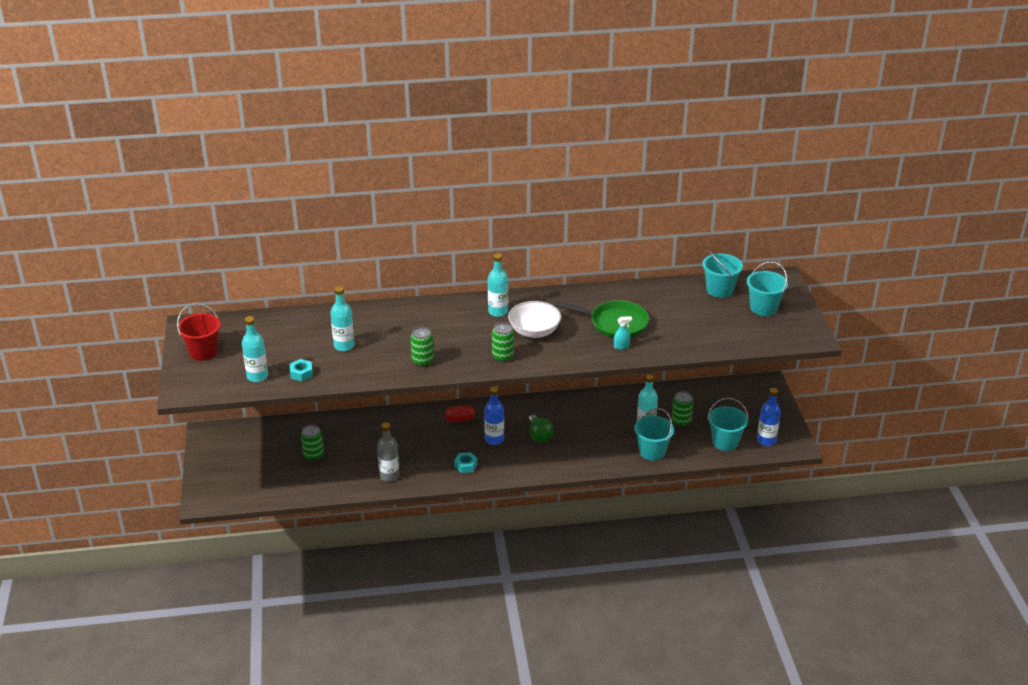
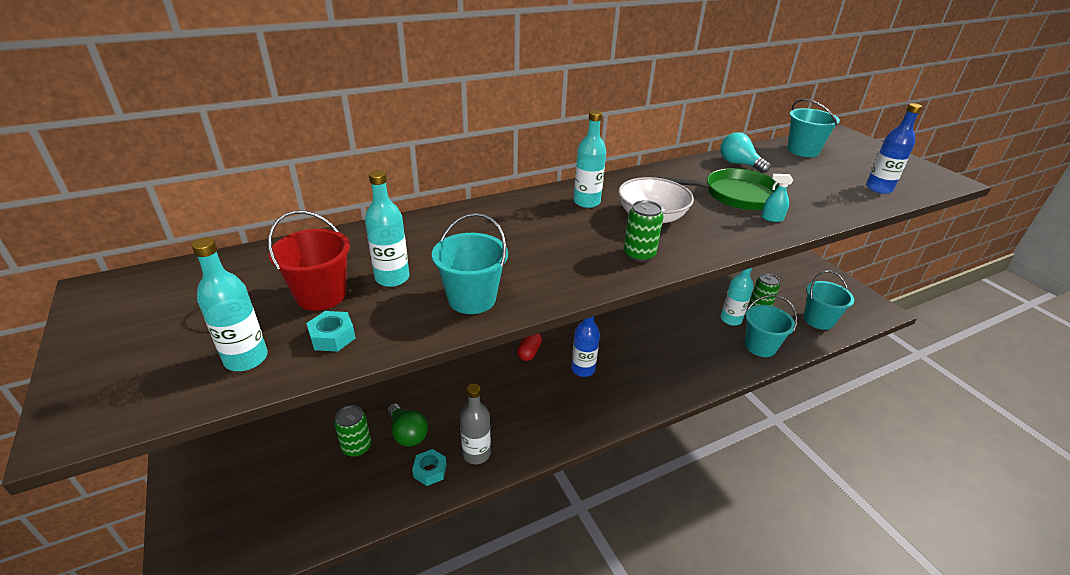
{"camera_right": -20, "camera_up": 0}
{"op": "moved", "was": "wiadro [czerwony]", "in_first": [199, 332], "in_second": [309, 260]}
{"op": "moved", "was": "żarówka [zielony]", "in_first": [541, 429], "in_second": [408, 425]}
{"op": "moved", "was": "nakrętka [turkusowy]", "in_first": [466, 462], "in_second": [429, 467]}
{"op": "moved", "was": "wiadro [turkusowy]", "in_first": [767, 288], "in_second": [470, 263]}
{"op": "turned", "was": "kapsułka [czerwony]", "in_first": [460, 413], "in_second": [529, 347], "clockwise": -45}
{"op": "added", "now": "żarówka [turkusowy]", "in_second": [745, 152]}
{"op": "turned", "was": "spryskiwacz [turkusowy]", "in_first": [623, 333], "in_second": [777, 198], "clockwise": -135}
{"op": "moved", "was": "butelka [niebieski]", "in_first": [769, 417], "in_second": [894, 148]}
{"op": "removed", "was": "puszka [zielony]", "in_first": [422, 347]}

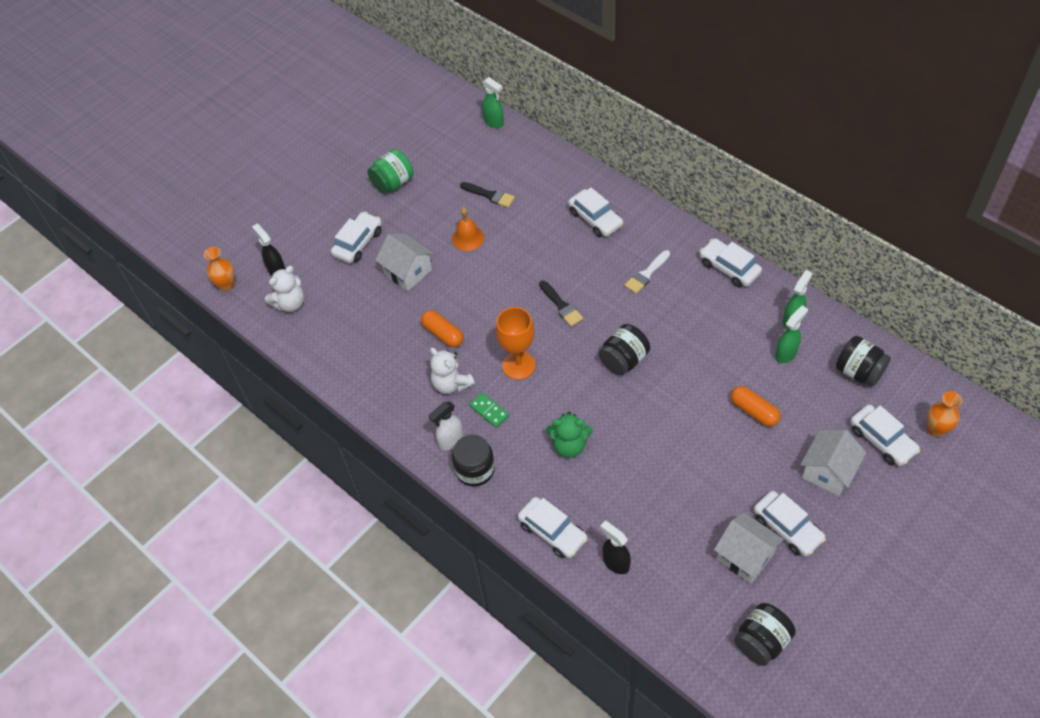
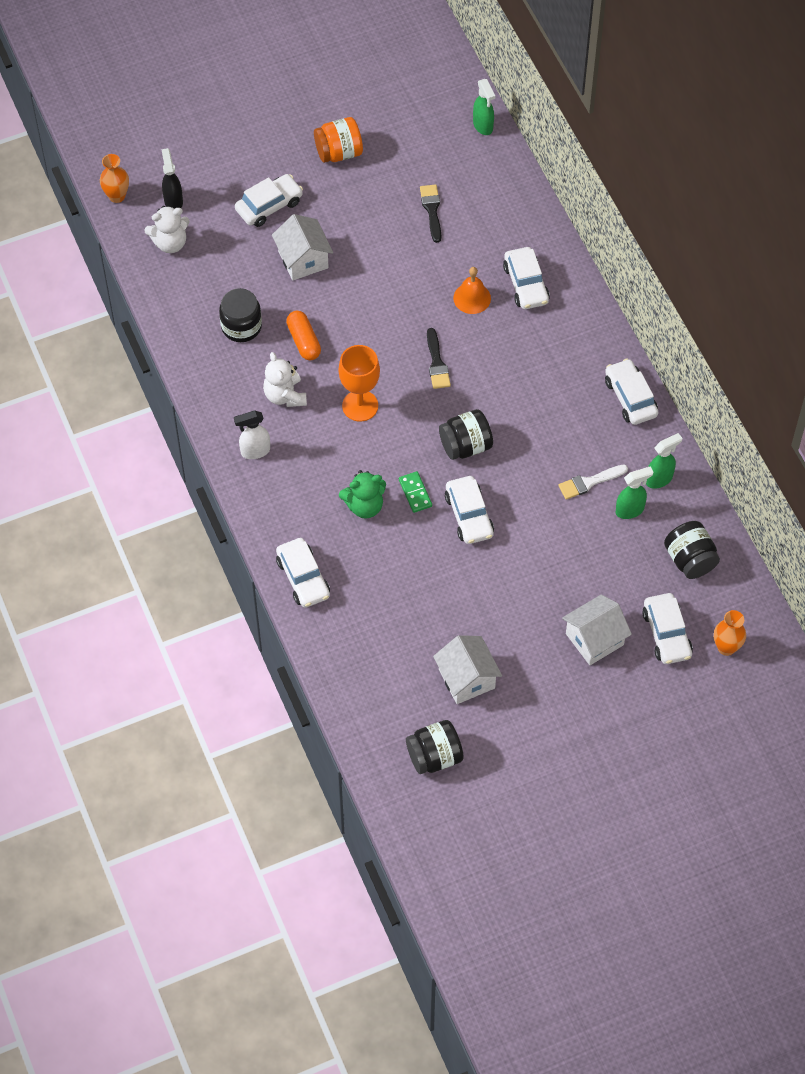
{"camera_right": 20, "camera_up": 5}
{"op": "moved", "was": "słoik [czarny]", "in_first": [473, 461], "in_second": [240, 315]}
{"op": "recoloured", "was": "słoik [zielony]", "now": "słoik [pomarańczowy]", "in_first": [390, 171], "in_second": [338, 140]}
{"op": "turned", "was": "miś [zielony]", "in_first": [569, 435], "in_second": [362, 494], "clockwise": -45}
{"op": "moved", "was": "kostka domina [zielony]", "in_first": [489, 410], "in_second": [415, 492]}
{"op": "turned", "was": "pędzel [czarny]", "in_first": [487, 195], "in_second": [430, 213], "clockwise": -150}
{"op": "moved", "was": "samochód [biały]", "in_first": [790, 523], "in_second": [469, 510]}
{"op": "moved", "was": "dzwonek [pomarańczowy]", "in_first": [468, 229], "in_second": [472, 290]}
{"op": "moved", "was": "pędzel [biały]", "in_first": [647, 272], "in_second": [593, 482]}
{"op": "removed", "was": "spryskiwacz [czarny]", "in_first": [615, 547]}
{"op": "removed", "was": "kapsułka [pomarańczowy]", "in_first": [755, 406]}

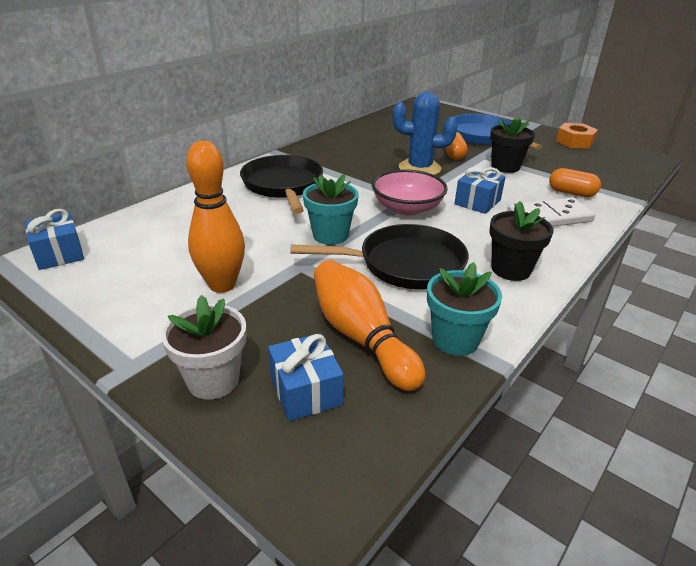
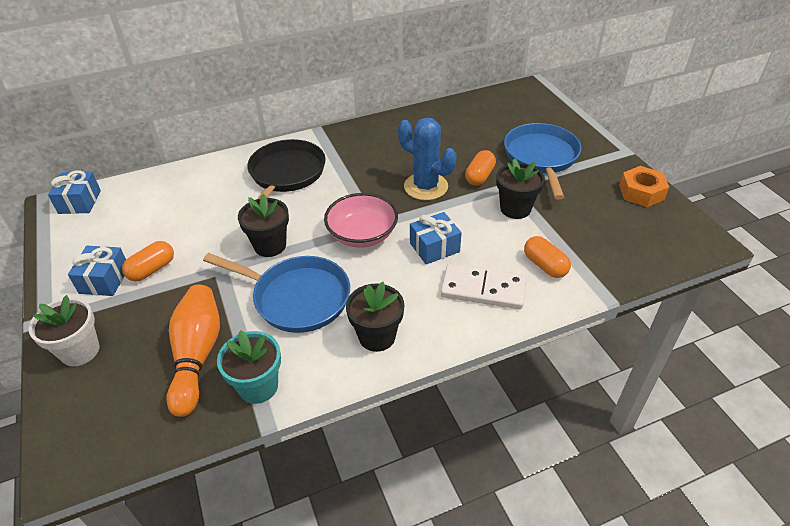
{"camera_right": 30, "camera_up": 10}
{"op": "moved", "was": "prezent [niebieski]", "in_first": [306, 377], "in_second": [97, 271]}
{"op": "replaced", "was": "kręgiel [pomarańczowy]", "now": "kapsułka [pomarańczowy]", "in_first": [215, 217], "in_second": [148, 261]}
{"op": "recoloured", "was": "patelnia [czarny]", "now": "patelnia [niebieski]", "in_first": [380, 256], "in_second": [276, 293]}
{"op": "recoloured", "was": "doniczka [turkusowy]", "now": "doniczka [czarny]", "in_first": [330, 209], "in_second": [263, 225]}

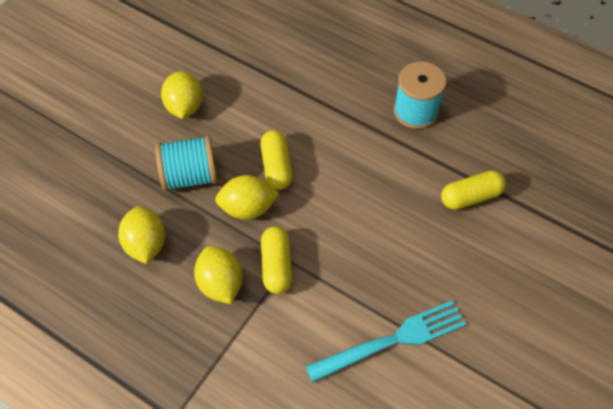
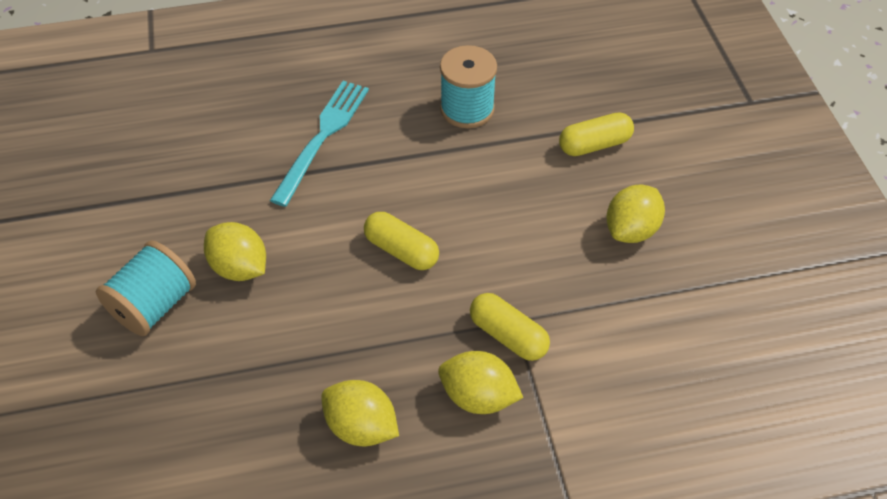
{"camera_right": -45, "camera_up": -5}
{"op": "moved", "was": "szpulka [turkusowy]", "in_first": [186, 163], "in_second": [146, 288]}
{"op": "moved", "was": "widelec [turkusowy]", "in_first": [385, 341], "in_second": [319, 144]}
{"op": "turned", "was": "kapsułka [żółty]", "in_first": [473, 190], "in_second": [596, 134], "clockwise": 45}
{"op": "moved", "was": "cytryna [żółty]", "in_first": [247, 197], "in_second": [635, 214]}

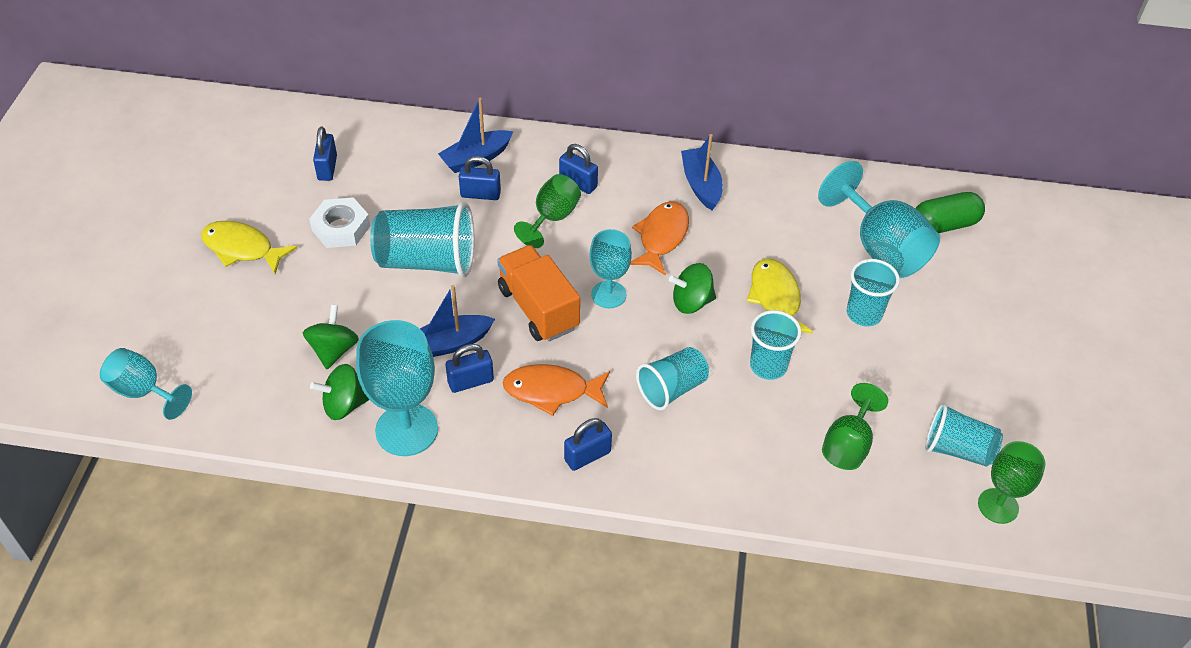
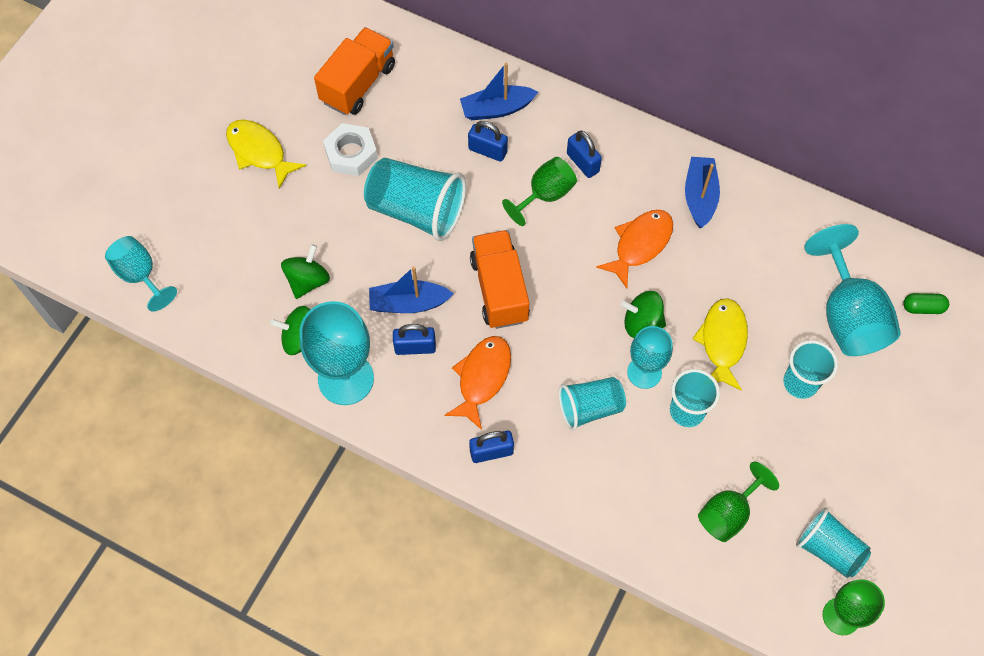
{"camera_right": 20, "camera_up": 15}
{"op": "replaced", "was": "kłódka [niebieski]", "now": "ciężarówka [pomarańczowy]", "in_first": [325, 154], "in_second": [354, 71]}
{"op": "turned", "was": "ryba [pomarańczowy]", "in_first": [556, 390], "in_second": [477, 383], "clockwise": 90}
{"op": "moved", "was": "kielich [turkusowy]", "in_first": [610, 268], "in_second": [650, 357]}
{"op": "resized", "was": "kapsułka [zielony]", "in_first": [950, 212], "in_second": [926, 303], "ratio": 0.59}

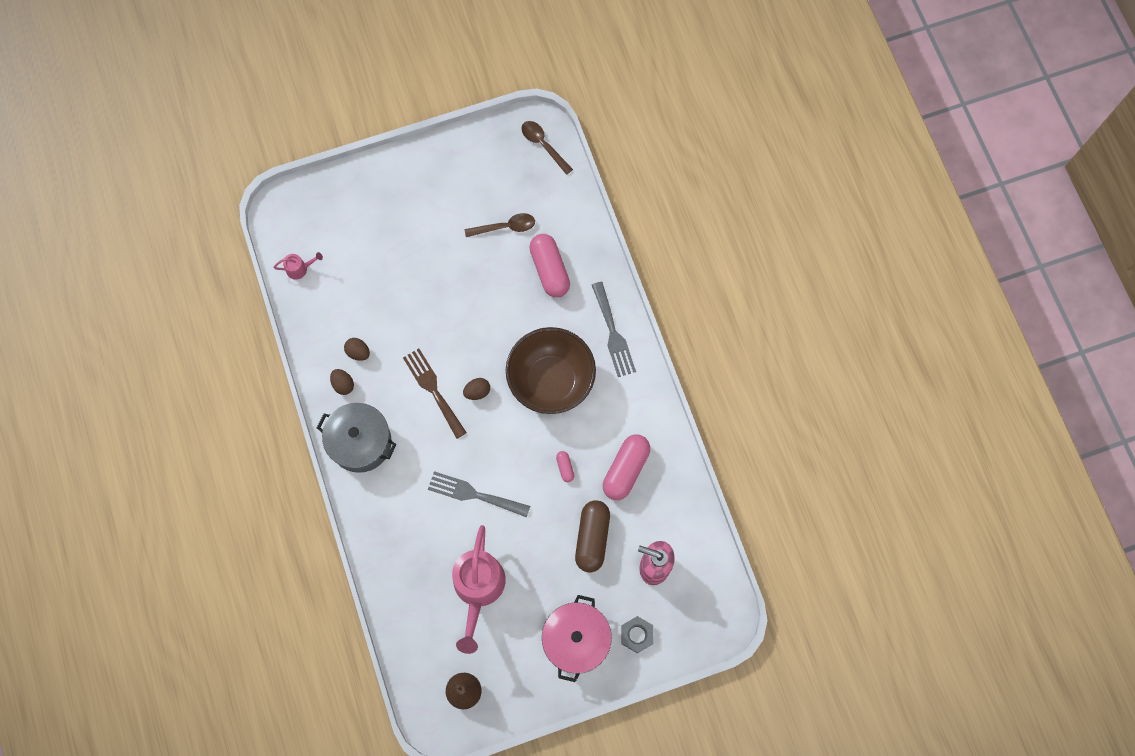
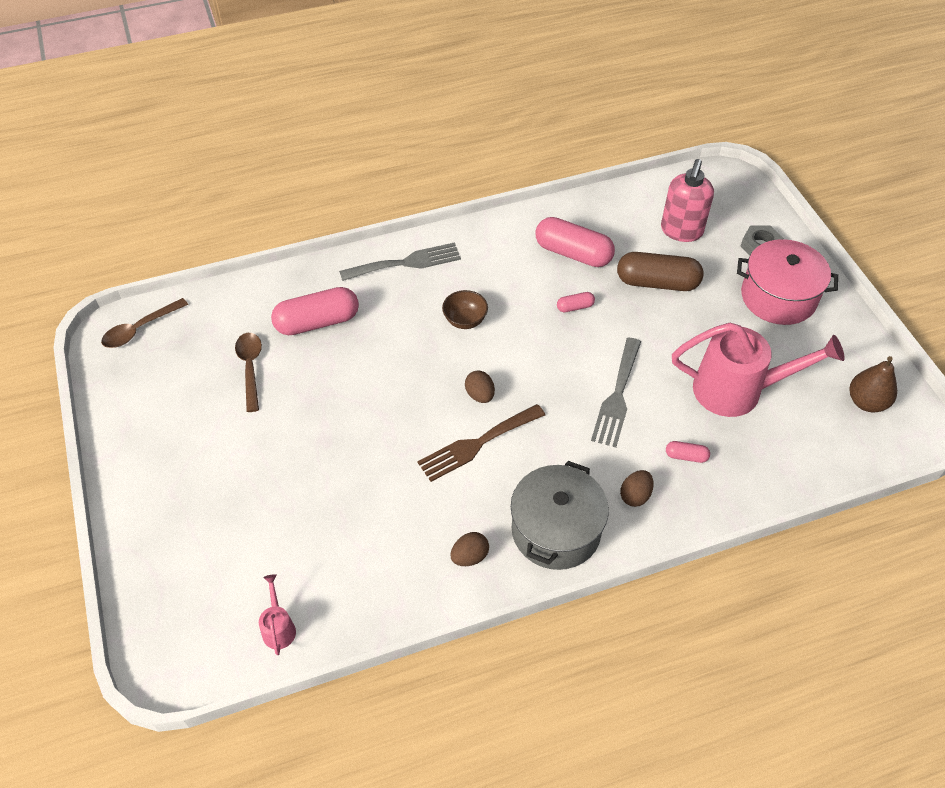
{"camera_right": -90, "camera_up": -20}
{"op": "resized", "was": "miska [brązowy]", "in_first": [551, 370], "in_second": [465, 309], "ratio": 0.41}
{"op": "moved", "was": "jajko [brązowy]", "in_first": [357, 349], "in_second": [637, 488]}
{"op": "added", "now": "kapsułka [różowy]", "in_second": [688, 452]}

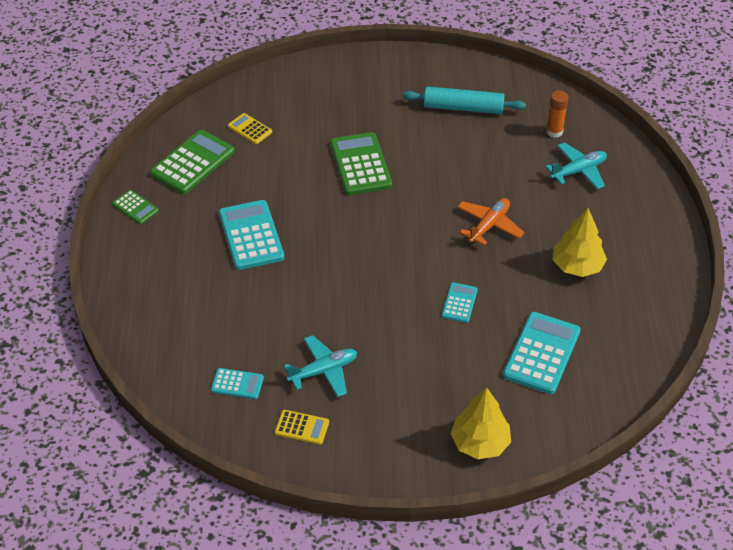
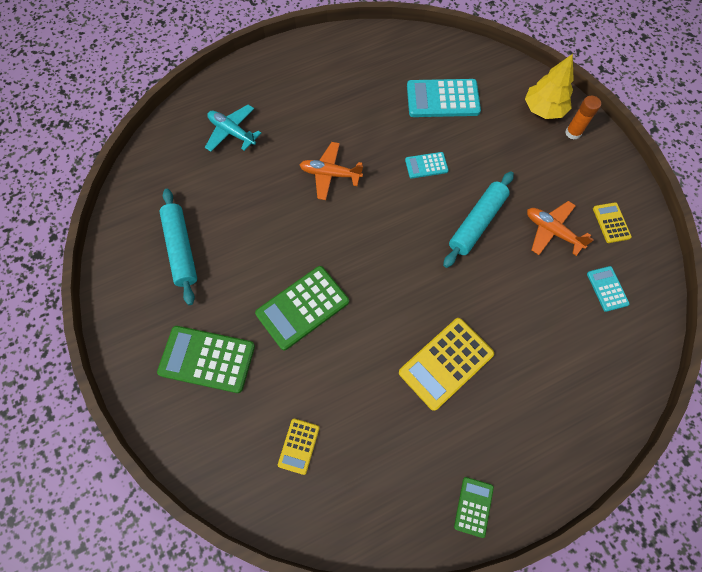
{"camera_right": -115, "camera_up": 20}
{"op": "moved", "was": "kalkulator [zielony]", "in_first": [192, 162], "in_second": [206, 359]}
{"op": "recoloured", "was": "kalkulator [turkusowy]", "now": "kalkulator [żółty]", "in_first": [251, 235], "in_second": [446, 364]}
{"op": "added", "now": "wałek do ciasta [turkusowy]", "in_second": [478, 219]}
{"op": "recoloured", "was": "samolot [turkusowy]", "now": "samolot [pomarańczowy]", "in_first": [320, 366], "in_second": [560, 228]}
{"op": "moved", "was": "klej w sztyfcie [pomarańczowy]", "in_first": [557, 114], "in_second": [583, 118]}
{"op": "removed", "was": "drzewko [żółty]", "in_first": [580, 242]}

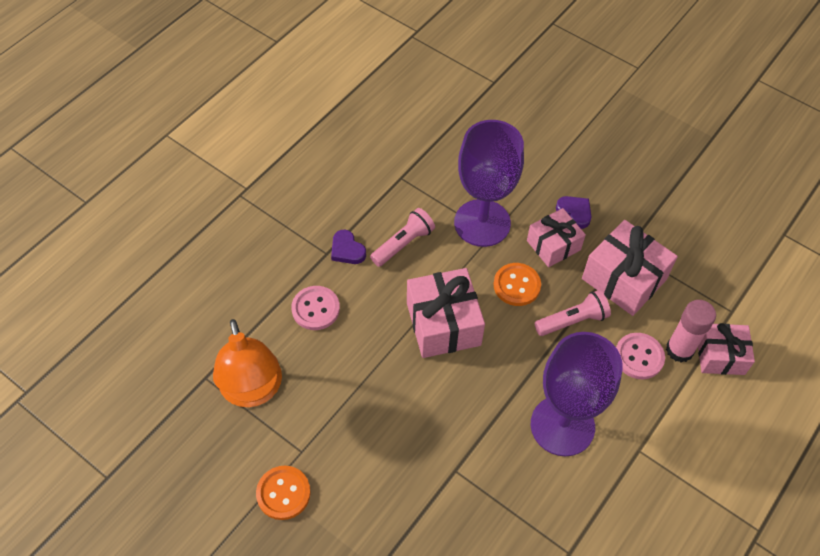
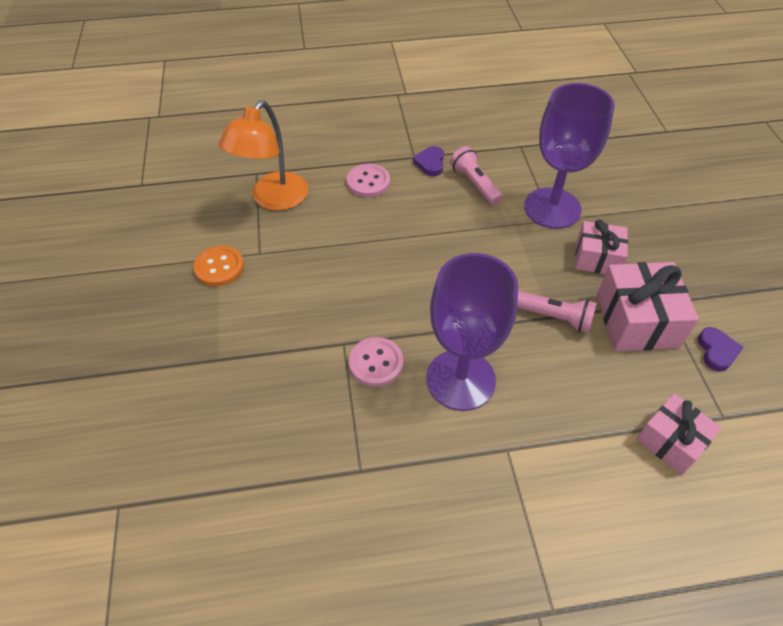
{"camera_right": 45, "camera_up": -5}
{"op": "moved", "was": "guzik [różowy]", "in_first": [640, 356], "in_second": [376, 362]}
{"op": "turned", "was": "latarka [różowy]", "in_first": [402, 237], "in_second": [476, 175], "clockwise": -120}
{"op": "moved", "was": "serce [fioletowy]", "in_first": [574, 212], "in_second": [721, 349]}
{"op": "removed", "was": "prezent [różowy]", "in_first": [446, 313]}
{"op": "removed", "was": "guzik [pomarańczowy]", "in_first": [517, 284]}
{"op": "removed", "was": "klej w sztyfcie [różowy]", "in_first": [691, 331]}

